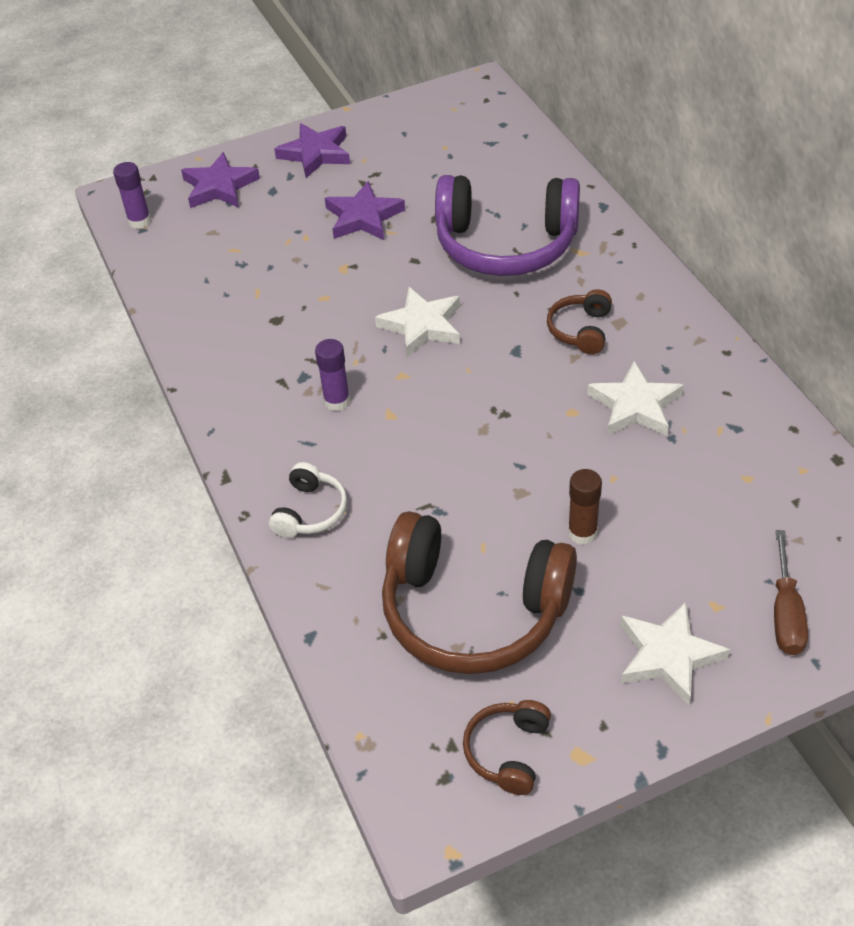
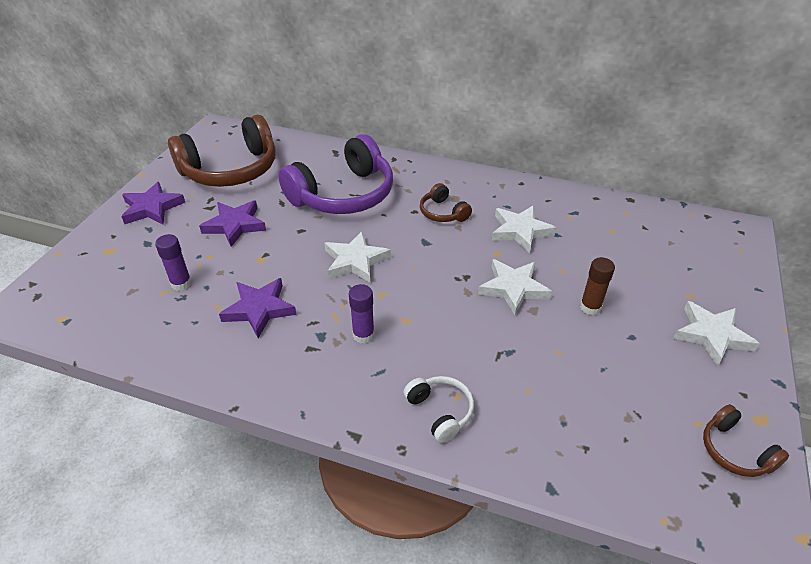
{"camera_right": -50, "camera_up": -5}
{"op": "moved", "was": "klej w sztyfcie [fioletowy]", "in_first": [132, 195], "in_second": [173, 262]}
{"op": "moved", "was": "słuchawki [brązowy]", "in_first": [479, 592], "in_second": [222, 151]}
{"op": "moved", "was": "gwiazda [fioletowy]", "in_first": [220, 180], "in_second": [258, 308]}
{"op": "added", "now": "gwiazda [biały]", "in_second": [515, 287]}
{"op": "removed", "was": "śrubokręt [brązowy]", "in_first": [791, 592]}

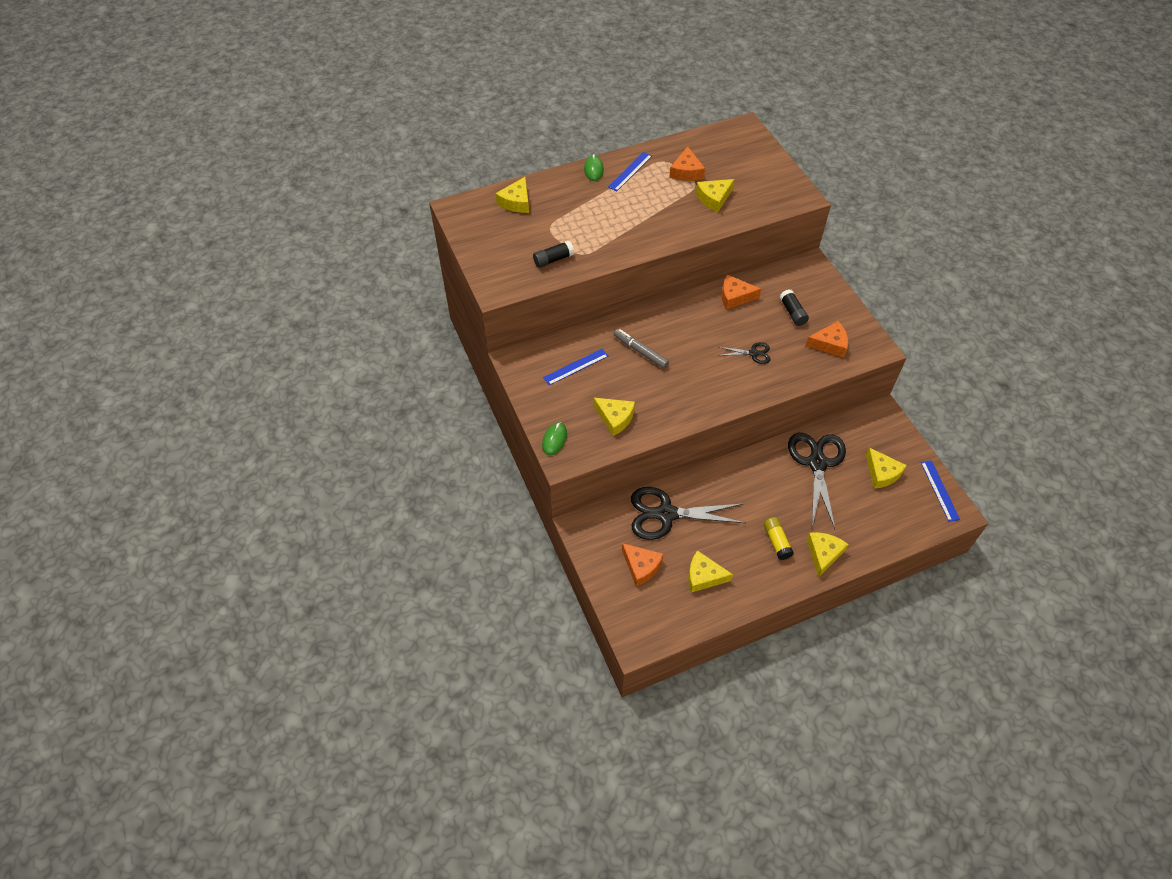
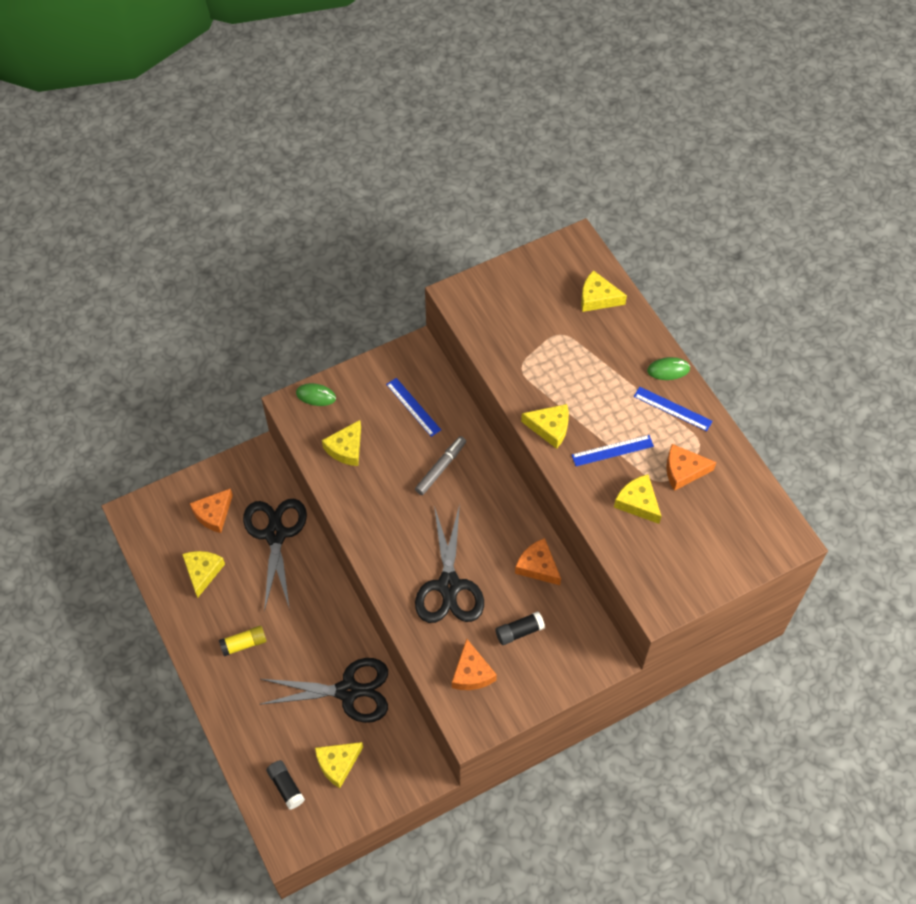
{"camera_right": 85, "camera_up": 5}
{"op": "moved", "was": "klej w sztyfcie [czarny]", "in_first": [553, 254], "in_second": [285, 785]}
{"op": "resized", "was": "nożyczki [czarny]", "in_first": [744, 353], "in_second": [449, 563], "ratio": 2.12}
{"op": "turned", "was": "ser [pomarańczowy]", "in_first": [741, 292], "in_second": [538, 561], "clockwise": -45}
{"op": "moved", "was": "ser [żółty]", "in_first": [828, 554], "in_second": [545, 426]}
{"op": "moved", "was": "linijka [niebieski]", "in_first": [940, 491], "in_second": [613, 450]}

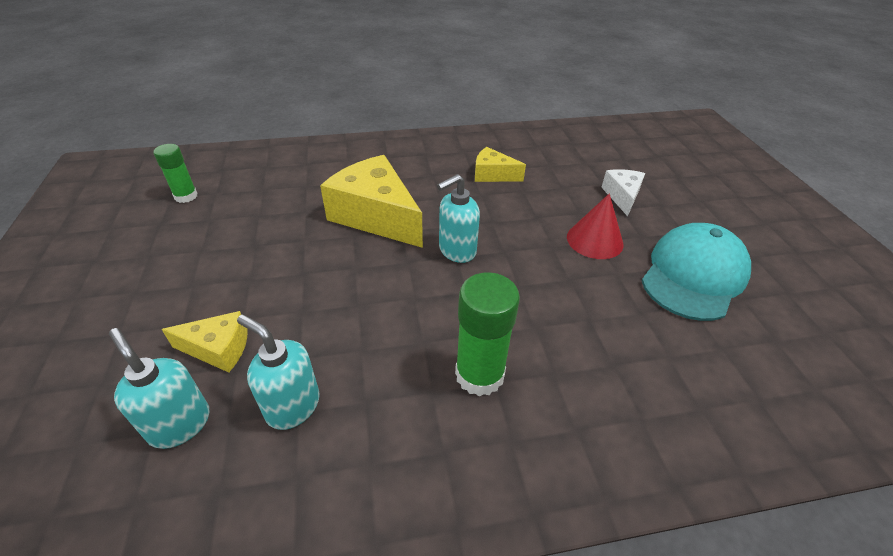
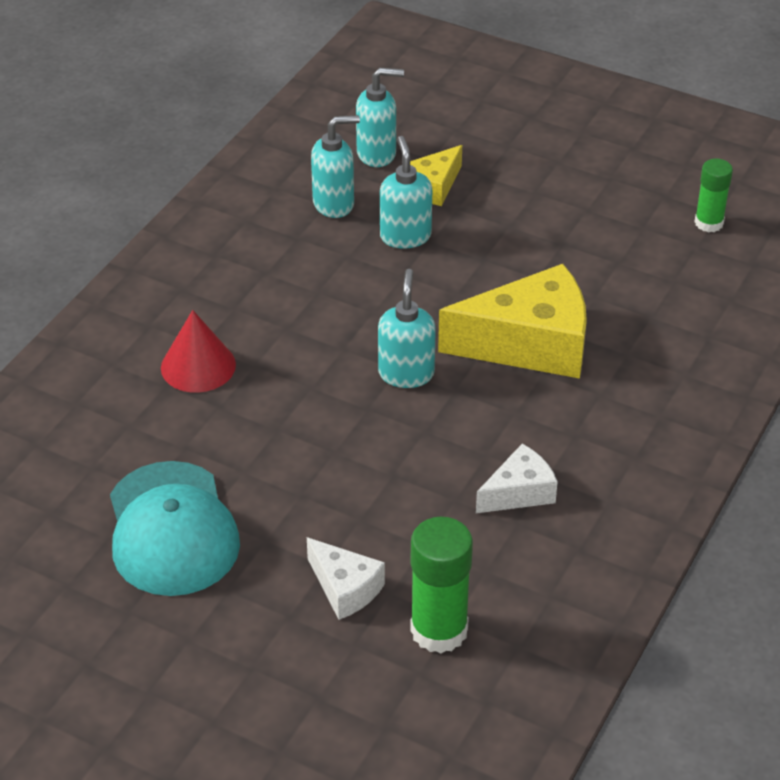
{"camera_right": 130, "camera_up": 0}
{"op": "moved", "was": "stożek [czerwony]", "in_first": [595, 226], "in_second": [198, 351]}
{"op": "added", "now": "dozownik mydła [turkusowy]", "in_second": [406, 192]}
{"op": "moved", "was": "klej w sztyfcie [zielony]", "in_first": [487, 334], "in_second": [441, 585]}
{"op": "recoloured", "was": "ser [żółty]", "now": "ser [biały]", "in_first": [500, 164], "in_second": [517, 478]}

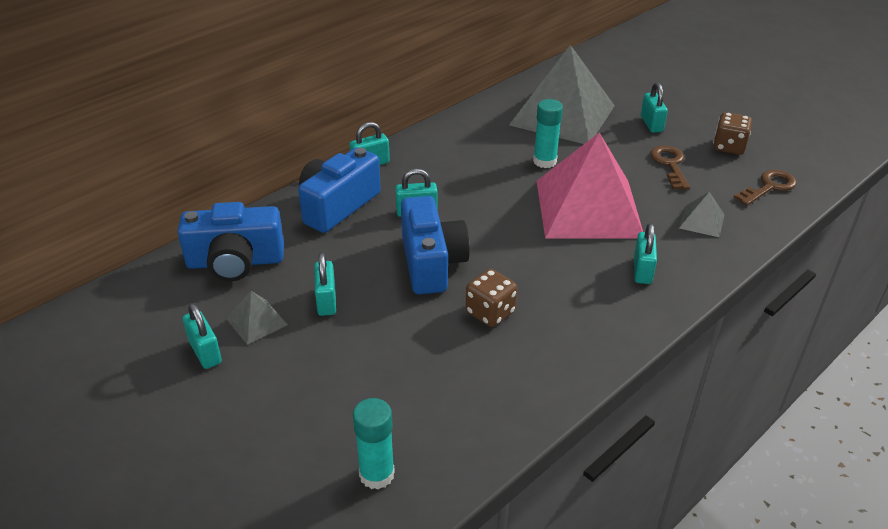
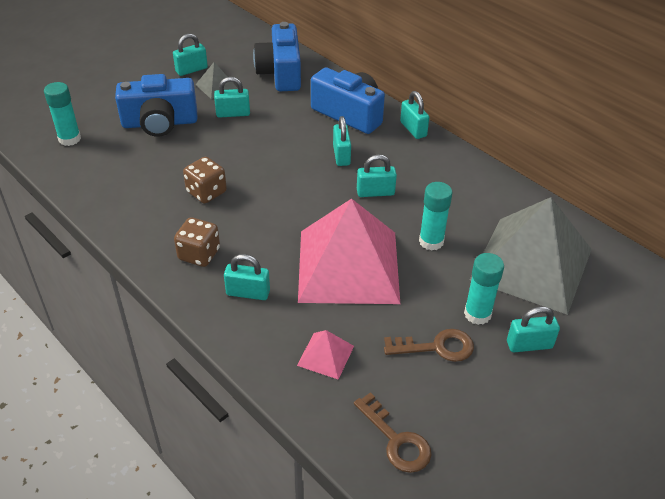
{"camera_right": 90, "camera_up": 5}
{"op": "moved", "was": "aparat fotograficzny [niebieski]", "in_first": [435, 245], "in_second": [156, 105]}
{"op": "moved", "was": "kostka do gry [brązowy]", "in_first": [732, 133], "in_second": [197, 242]}
{"op": "recoloured", "was": "piramida [szary]", "now": "piramida [różowy]", "in_first": [702, 214], "in_second": [325, 355]}
{"op": "added", "now": "kłódka [turkusowy]", "in_second": [377, 176]}
{"op": "added", "now": "klej w sztyfcie [turkusowy]", "in_second": [484, 289]}

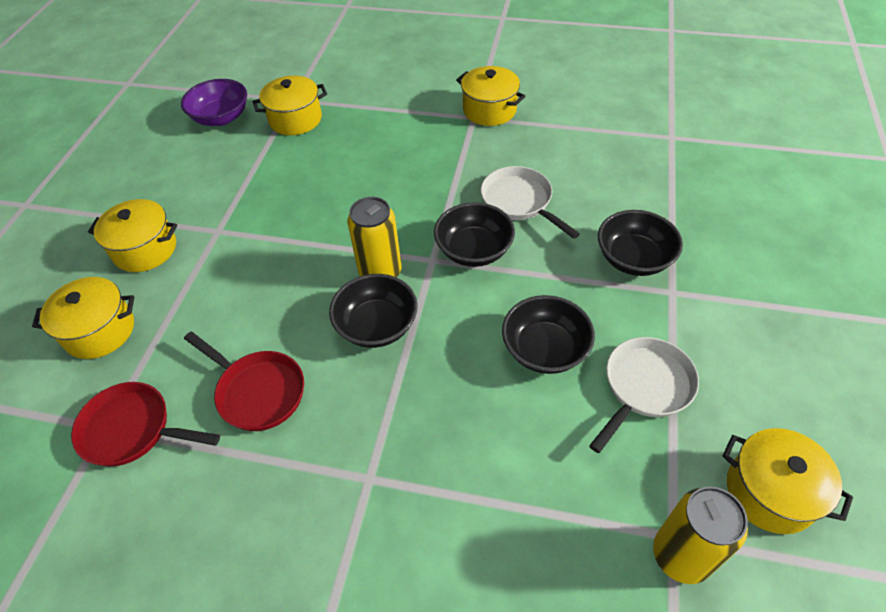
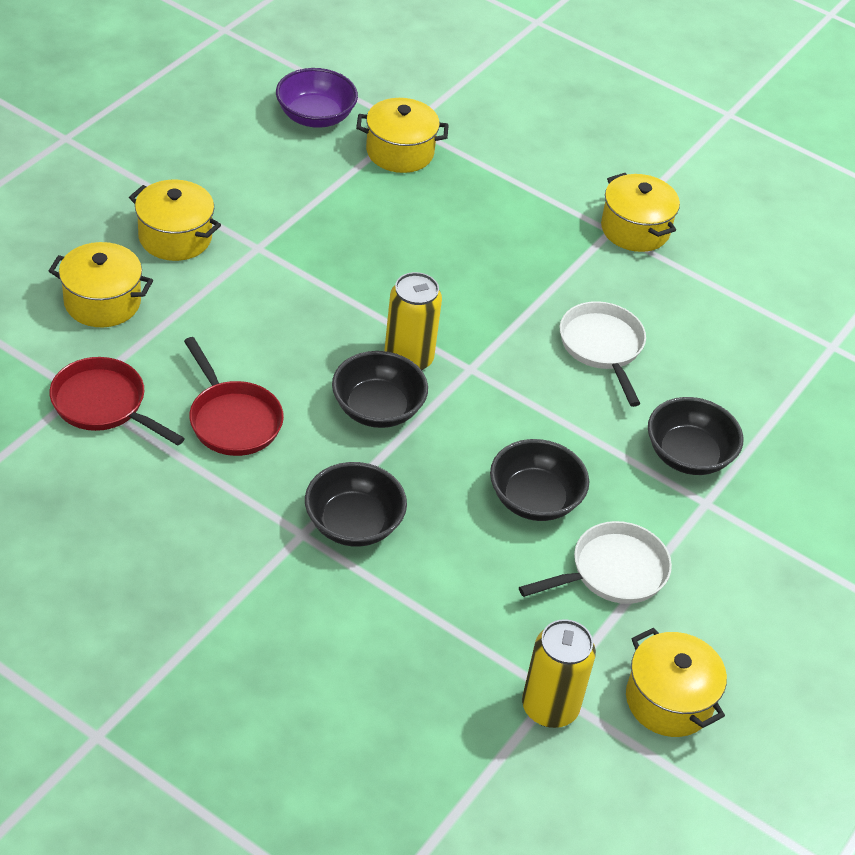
{"camera_right": 15, "camera_up": -5}
{"op": "moved", "was": "miska [czarny]", "in_first": [474, 234], "in_second": [356, 504]}

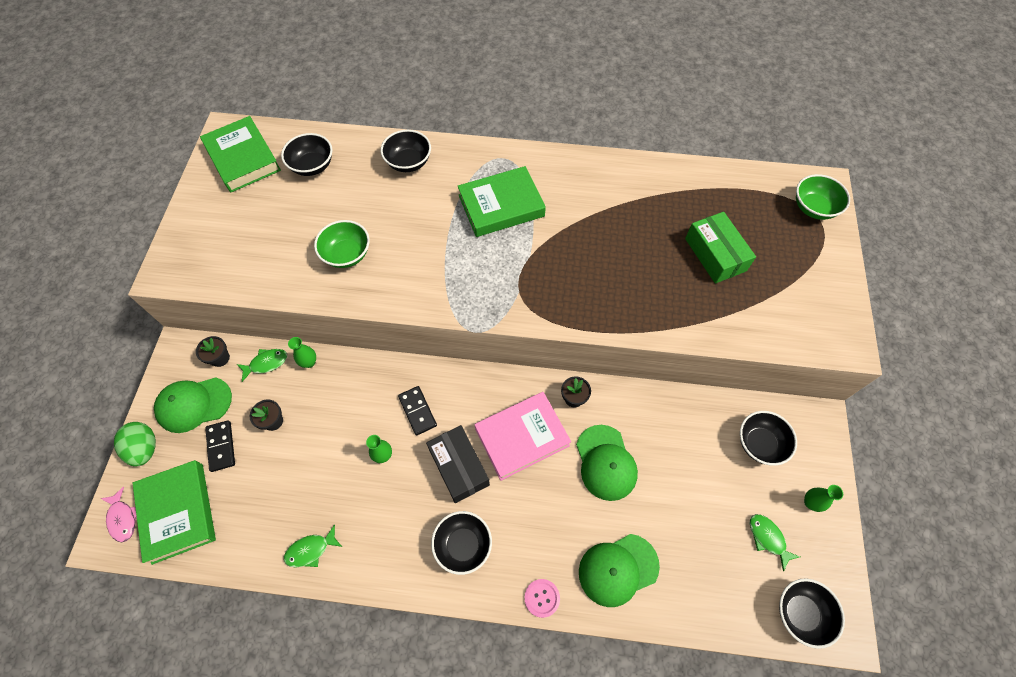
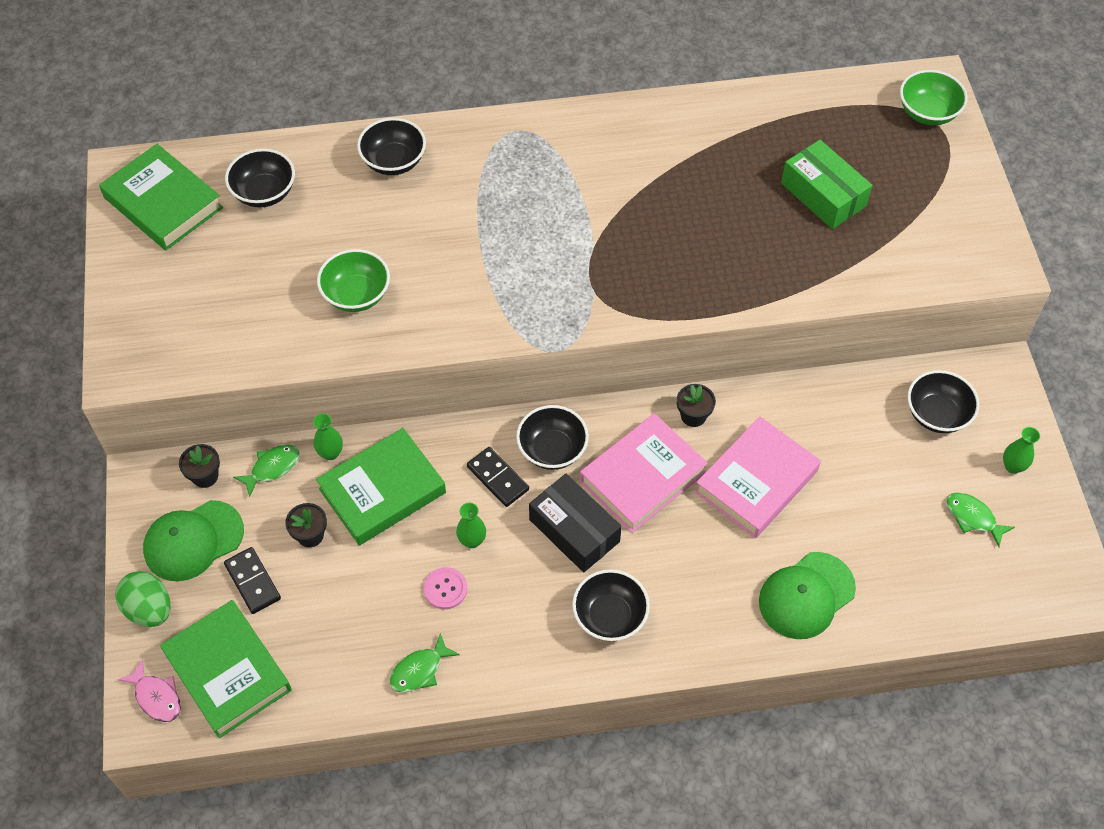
{"camera_right": -15, "camera_up": -5}
{"op": "moved", "was": "książka [zielony]", "in_first": [502, 201], "in_second": [381, 486]}
{"op": "moved", "was": "guzik [różowy]", "in_first": [542, 598], "in_second": [445, 588]}
{"op": "moved", "was": "miska [czarny]", "in_first": [812, 613], "in_second": [552, 437]}
{"op": "replaced", "was": "czapka [zielony]", "now": "książka [różowy]", "in_first": [607, 463], "in_second": [758, 477]}

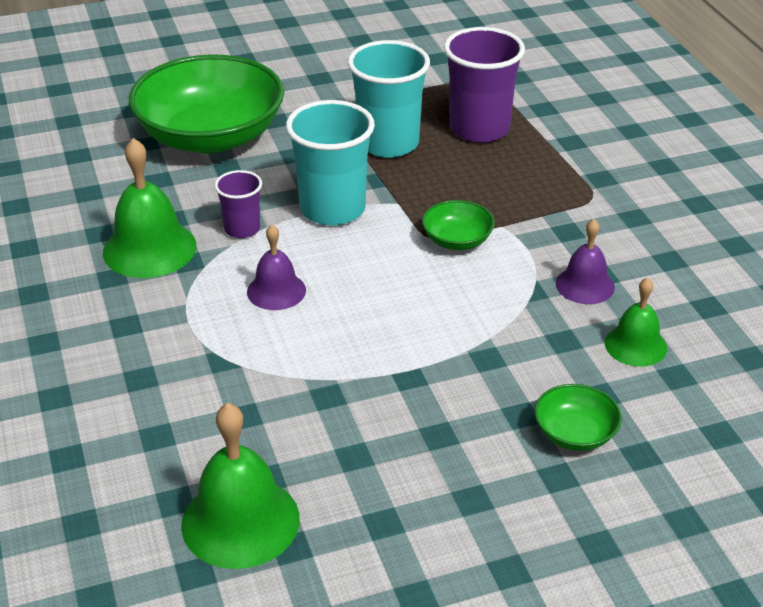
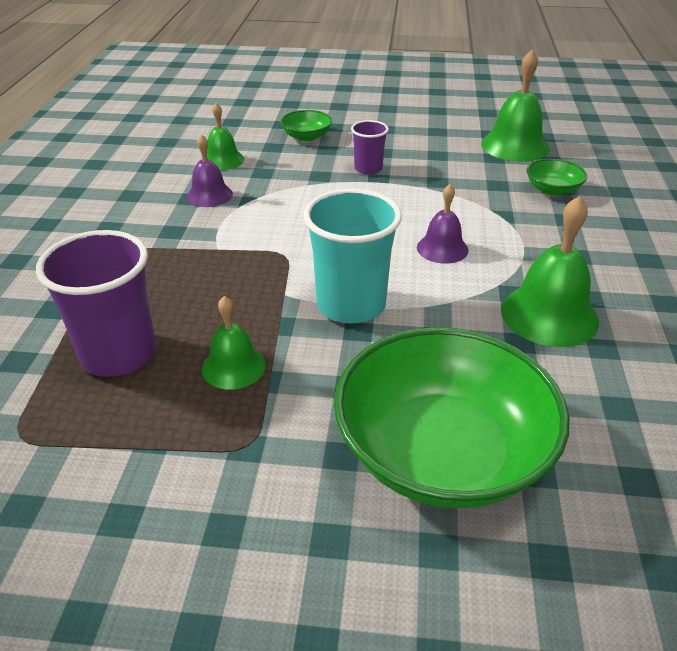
{"camera_right": -155, "camera_up": 0}
{"op": "replaced", "was": "szklanka [turkusowy]", "now": "dzwonek [zielony]", "in_first": [389, 99], "in_second": [234, 343]}
{"op": "moved", "was": "szklanka [fioletowy]", "in_first": [238, 204], "in_second": [370, 147]}
{"op": "moved", "was": "miska [zielony]", "in_first": [458, 225], "in_second": [556, 177]}

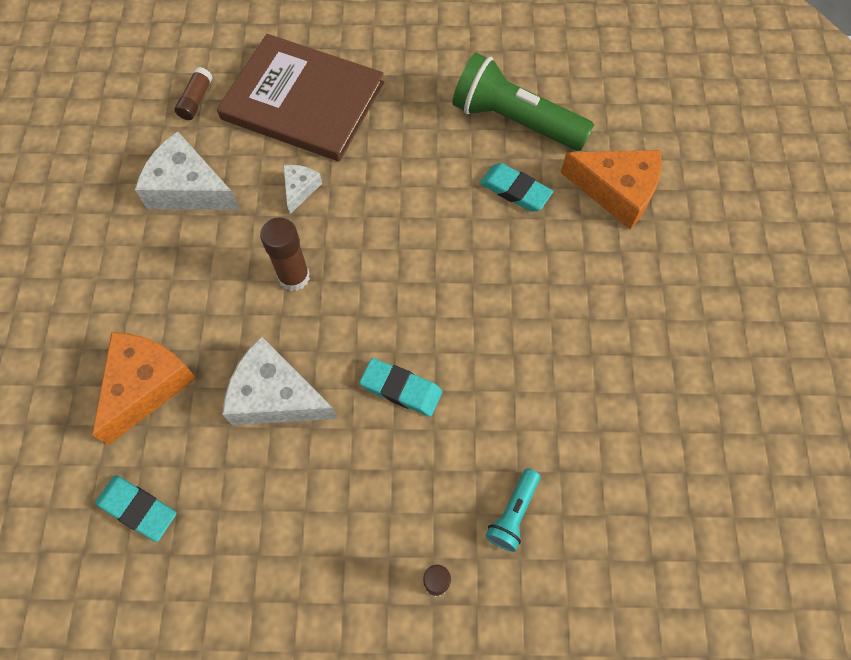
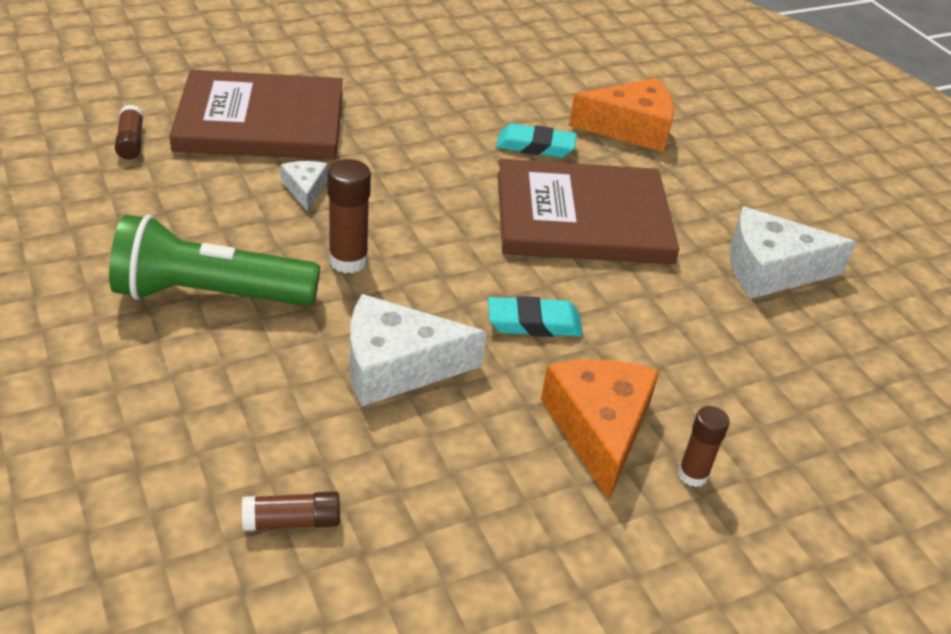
{"camera_right": -30, "camera_up": -25}
{"op": "moved", "was": "latarka [zielony]", "in_first": [523, 102], "in_second": [214, 260]}
{"op": "replaced", "was": "gumka do mazania [turkusowy]", "now": "klej w sztyfcie [brązowy]", "in_first": [135, 508], "in_second": [291, 511]}
{"op": "added", "now": "książka [brązowy]", "in_second": [588, 211]}
{"op": "moved", "was": "ser [pomarańczowy]", "in_first": [144, 388], "in_second": [600, 429]}
{"op": "moved", "was": "ser [biały]", "in_first": [187, 170], "in_second": [793, 252]}
{"op": "removed", "was": "latarka [turkusowy]", "in_first": [512, 510]}

